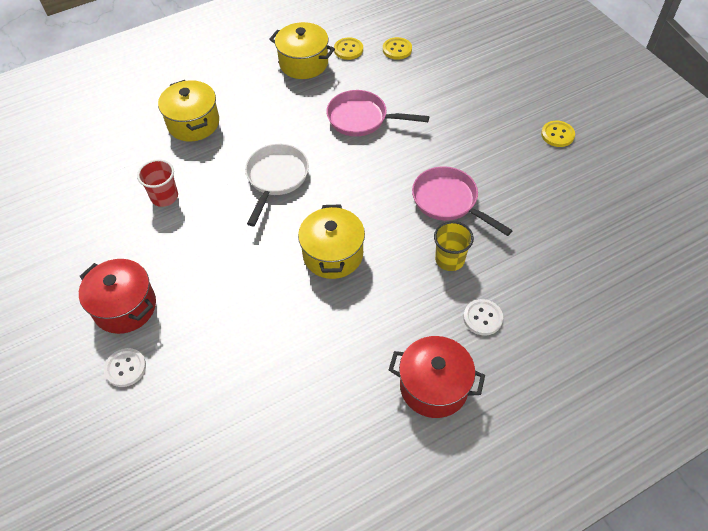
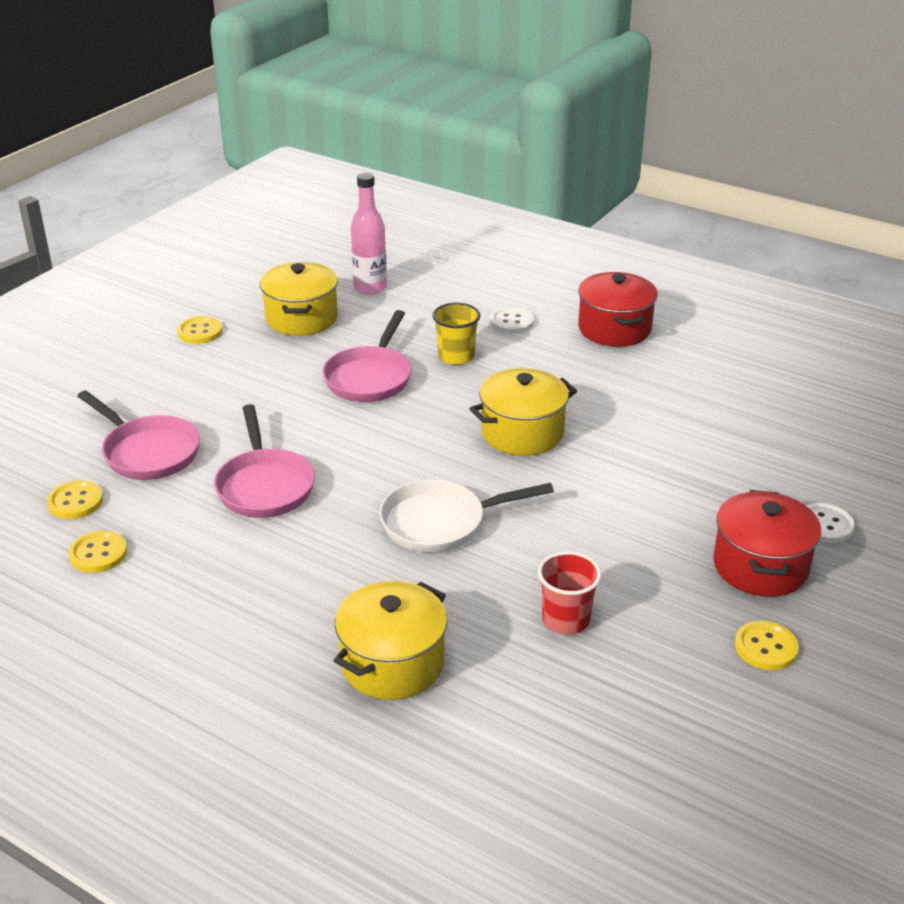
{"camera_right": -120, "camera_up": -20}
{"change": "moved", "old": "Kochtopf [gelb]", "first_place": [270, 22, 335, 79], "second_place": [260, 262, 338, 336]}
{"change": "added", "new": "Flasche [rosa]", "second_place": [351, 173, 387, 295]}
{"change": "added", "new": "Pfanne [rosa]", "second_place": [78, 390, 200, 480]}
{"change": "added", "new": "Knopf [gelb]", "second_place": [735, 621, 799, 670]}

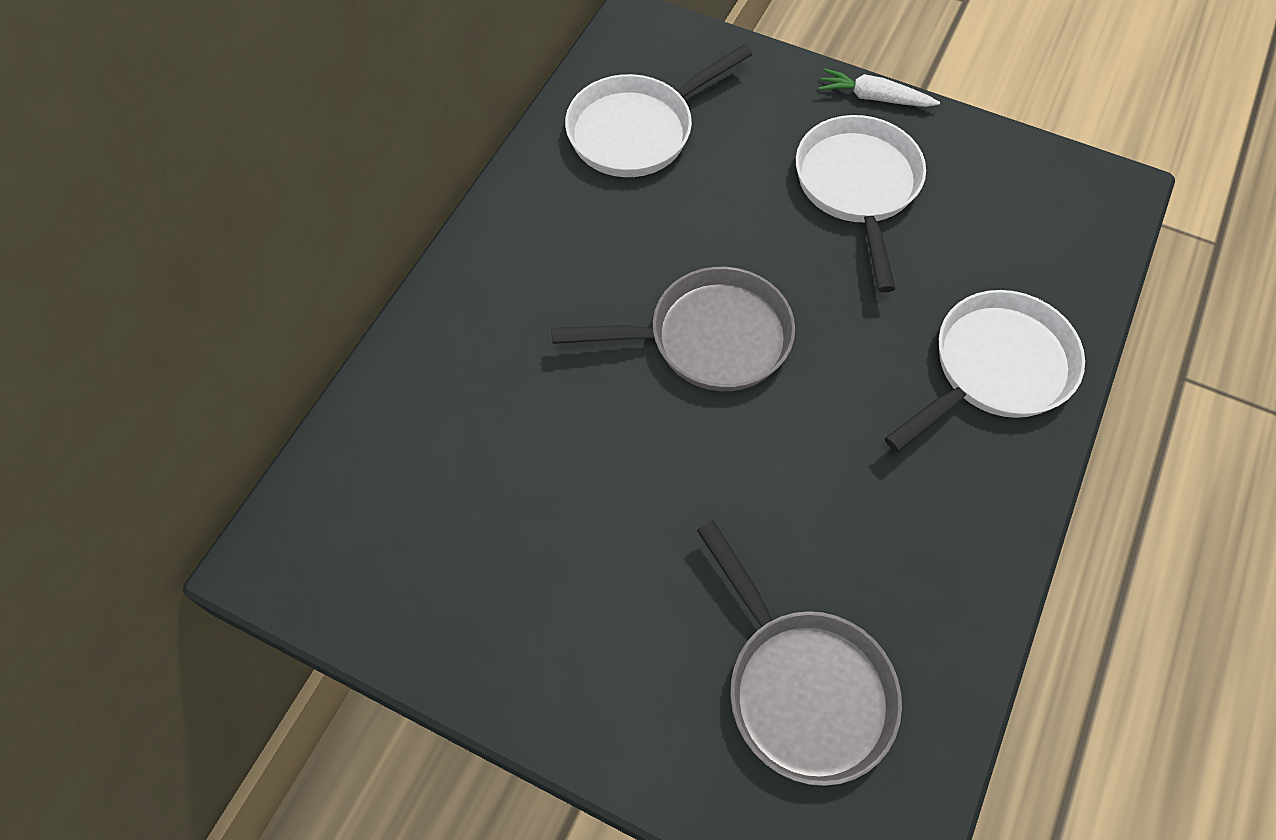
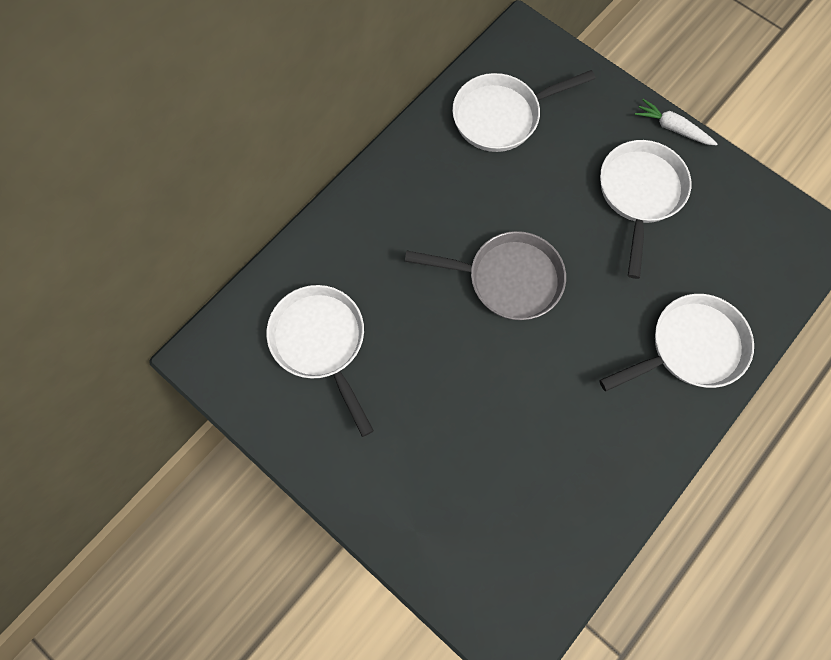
{"camera_right": 15, "camera_up": 10}
{"change": "removed", "old": "Pfanne [grau]", "first_place": [697, 521, 902, 786]}
{"change": "added", "new": "Pfanne [weiß]", "second_place": [267, 285, 374, 437]}

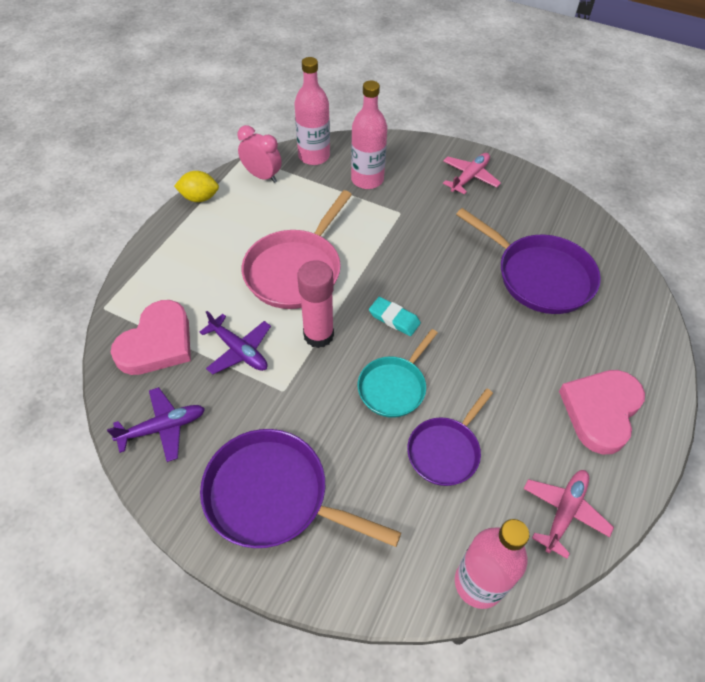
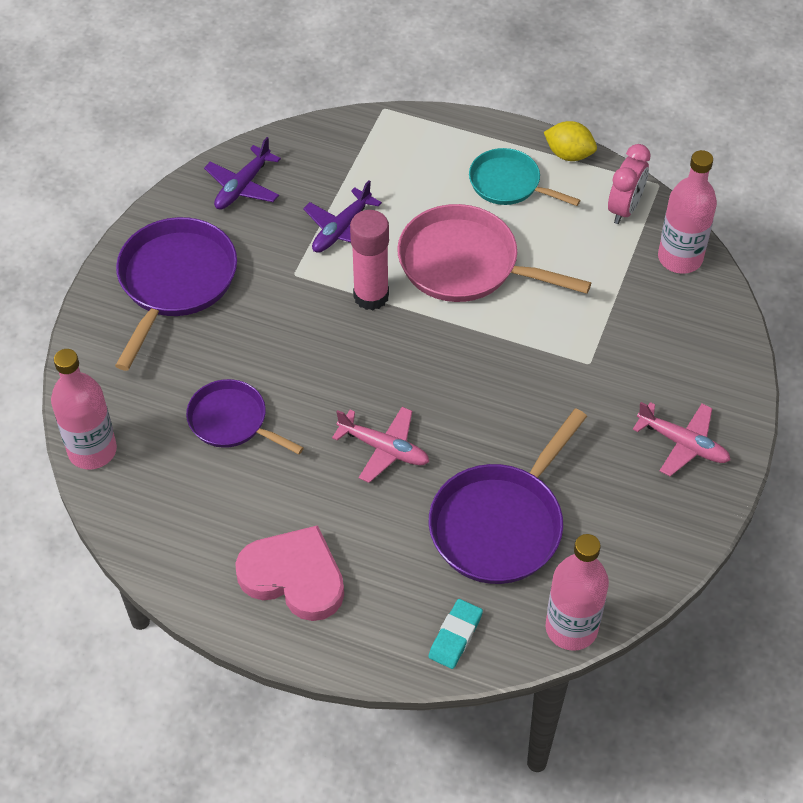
{"camera_right": 85, "camera_up": 0}
{"change": "moved", "old": "Flasche [rosa]", "first_place": [351, 80, 387, 189], "second_place": [545, 534, 609, 651]}
{"change": "turned", "old": "Zitrone [gelb]", "first_place": [174, 171, 219, 202], "second_place": [544, 121, 597, 161], "degrees": -60}
{"change": "moved", "old": "Radiergummi [türkis]", "first_place": [369, 297, 421, 336], "second_place": [428, 599, 483, 669]}
{"change": "removed", "old": "Herz [rosa]", "first_place": [111, 300, 191, 375]}
{"change": "moved", "old": "Pfanne [türkis]", "first_place": [358, 329, 438, 418], "second_place": [469, 148, 581, 206]}
{"change": "turned", "old": "Flugzeug [lila]", "first_place": [107, 387, 205, 462], "second_place": [204, 137, 281, 210], "degrees": 60}
{"change": "moved", "old": "Flugzeug [rosa]", "first_place": [523, 470, 614, 559], "second_place": [332, 407, 429, 483]}

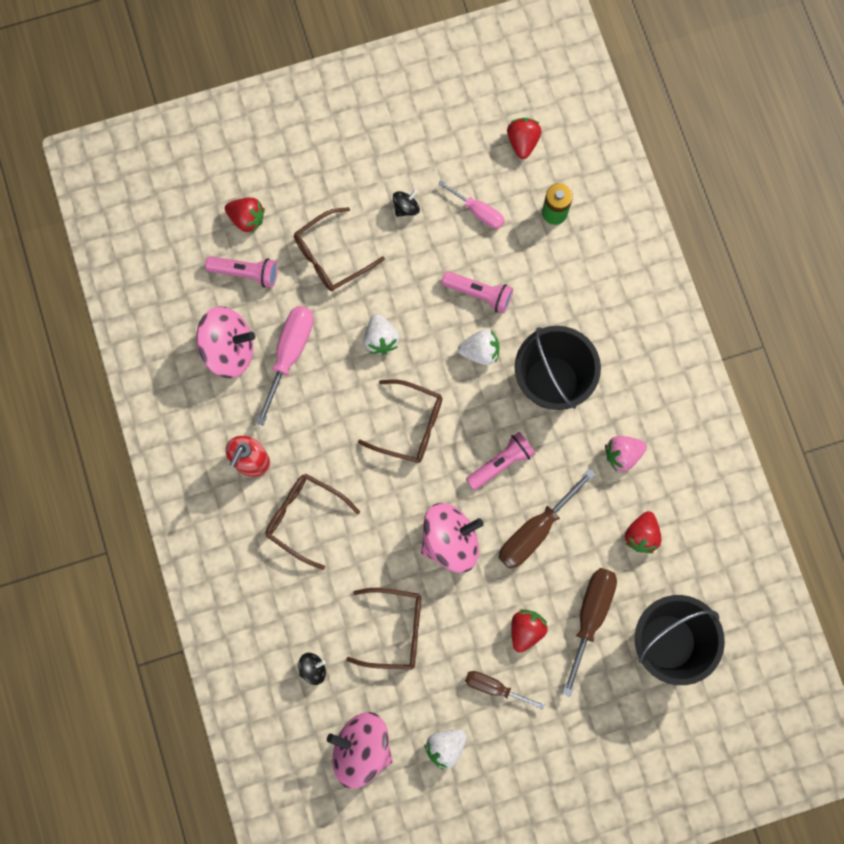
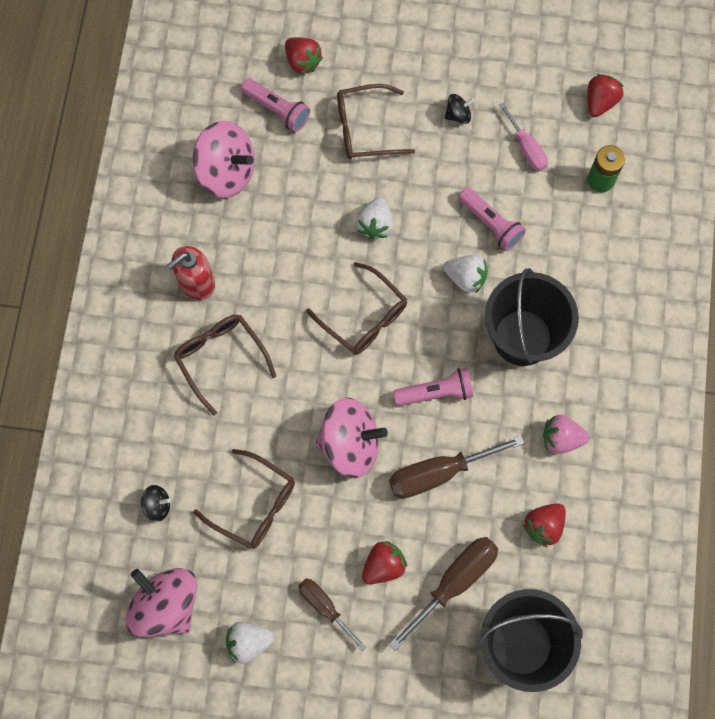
{"camera_right": 25, "camera_up": -5}
{"change": "removed", "old": "Schraubenzieher [rosa]", "first_place": [255, 306, 314, 426]}

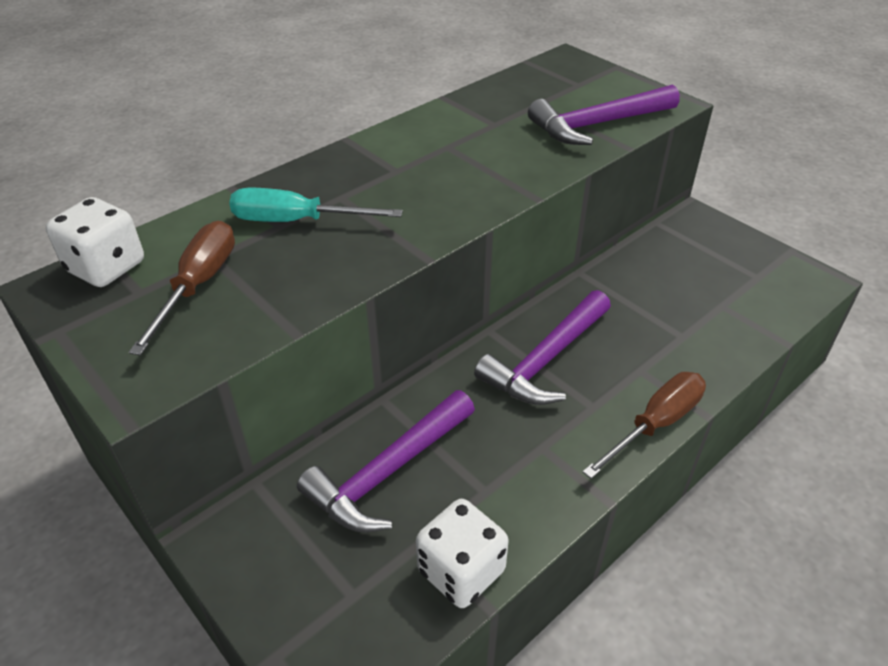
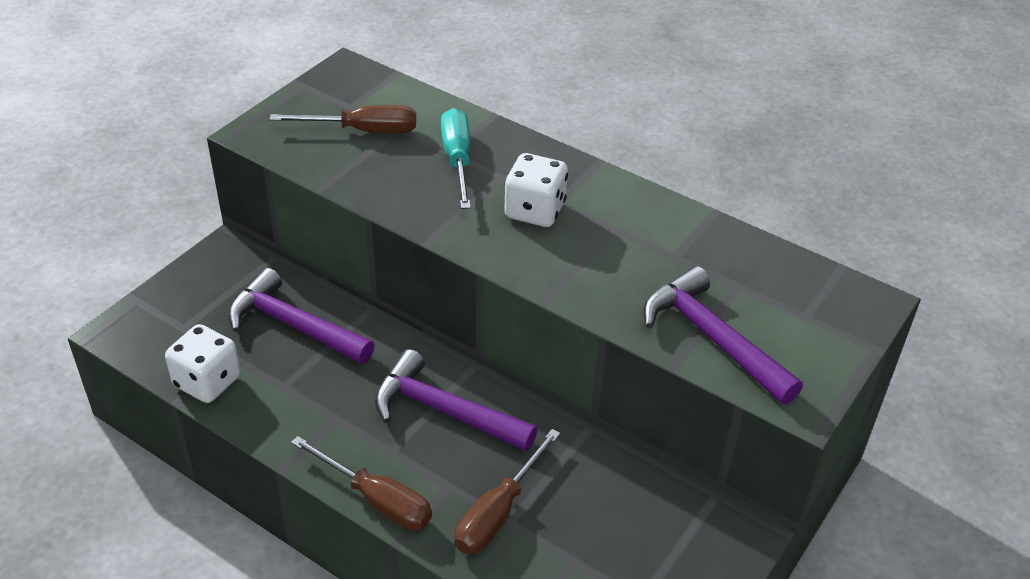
{"camera_right": 75, "camera_up": 0}
{"change": "moved", "old": "Spielwürfel [weiß]", "first_place": [46, 197, 144, 287], "second_place": [504, 153, 568, 227]}
{"change": "added", "new": "Schraubenzieher [braun]", "second_place": [454, 429, 560, 554]}

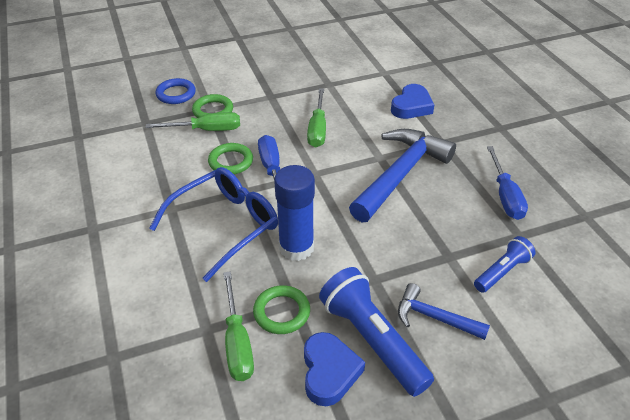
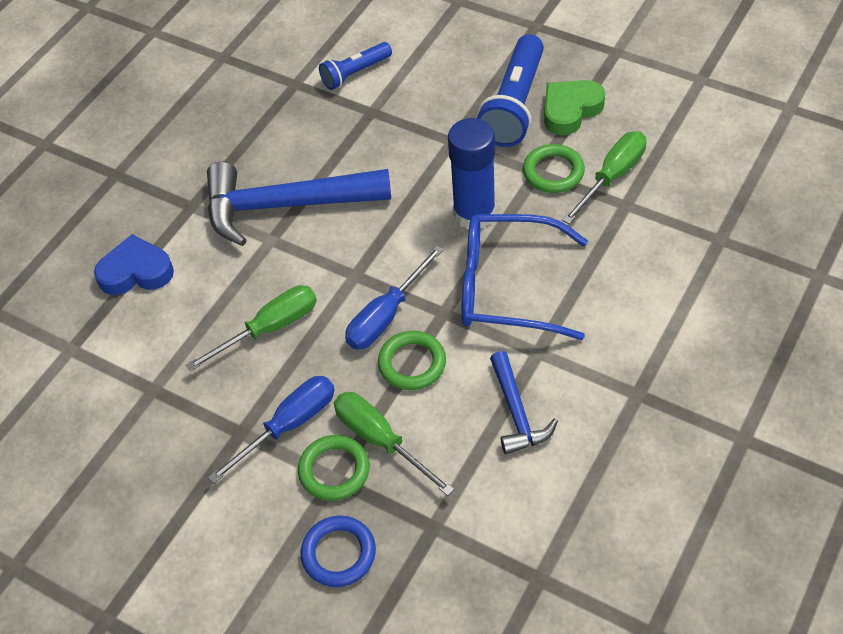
{"camera_right": -125, "camera_up": 10}
{"change": "moved", "old": "Schraubenzieher [blau]", "first_place": [487, 146, 528, 220], "second_place": [208, 376, 335, 483]}
{"change": "turned", "old": "Taschenlampe [blau]", "first_place": [474, 236, 536, 293], "second_place": [319, 42, 392, 90], "degrees": -45}
{"change": "moved", "old": "Hammer [blau]", "first_place": [398, 283, 490, 340], "second_place": [490, 351, 558, 455]}
{"change": "recoloured", "old": "Herz [blau]", "new": "Herz [grün]", "first_place": [304, 332, 365, 406], "second_place": [544, 80, 605, 135]}

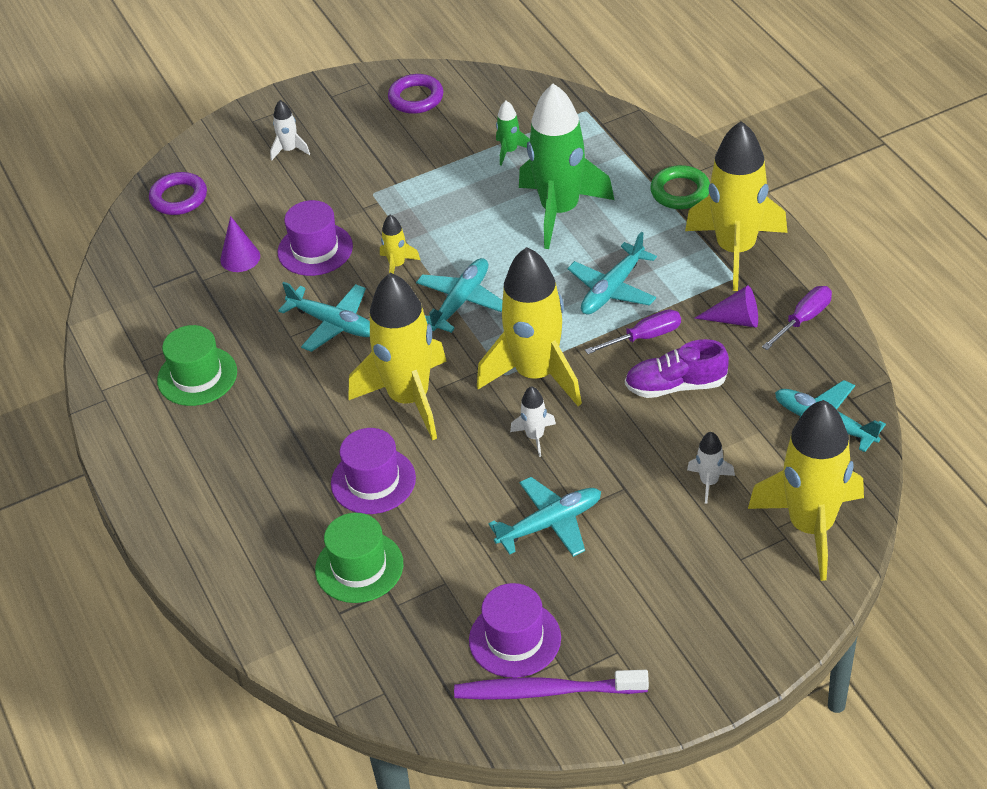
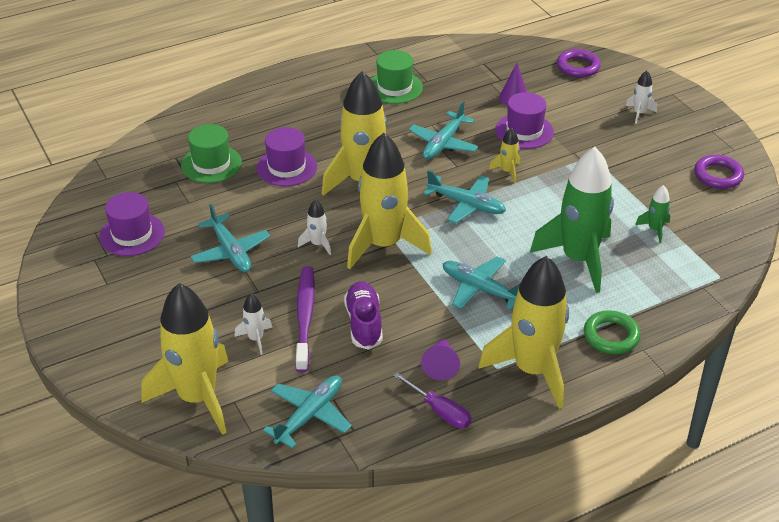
{"camera_right": 85, "camera_up": -5}
{"change": "removed", "old": "Schraubenzieher [lila]", "first_place": [585, 309, 681, 354]}
{"change": "moved", "old": "Zahnbürste [lila]", "first_place": [454, 670, 649, 700], "second_place": [295, 266, 315, 372]}

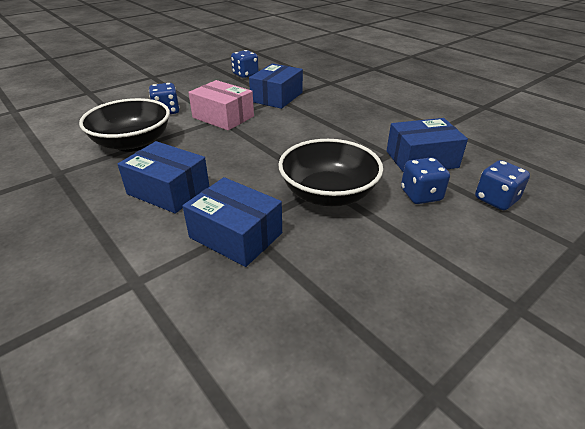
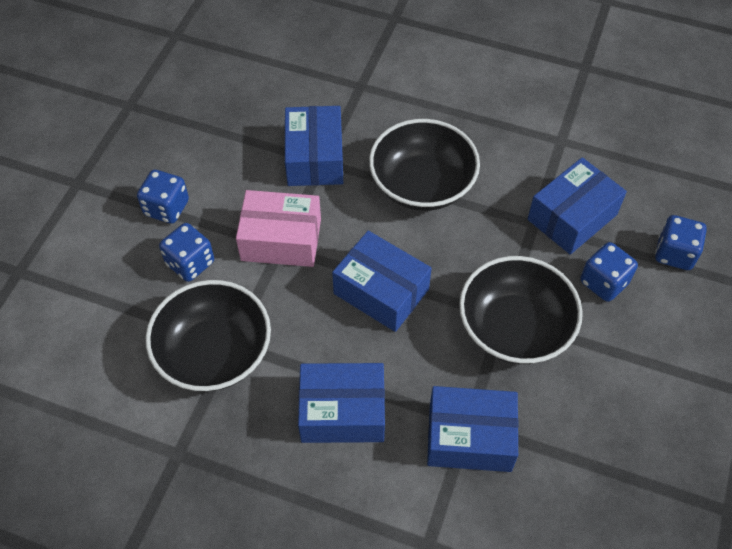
{"camera_right": -30, "camera_up": 20}
{"change": "moved", "old": "Spielwürfel [blau]", "first_place": [231, 50, 259, 78], "second_place": [137, 170, 189, 224]}
{"change": "added", "new": "Schüssel [schwarz]", "second_place": [369, 119, 480, 211]}
{"change": "added", "new": "Schachtel [blau]", "second_place": [332, 231, 432, 332]}

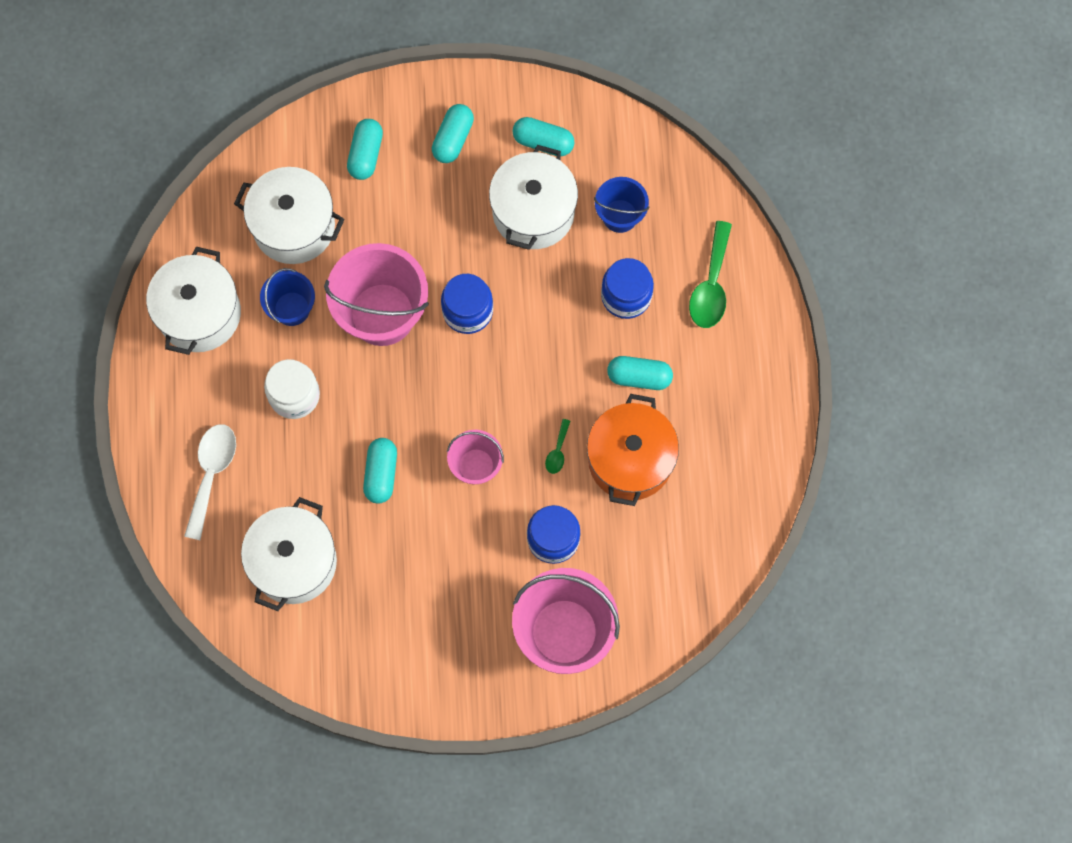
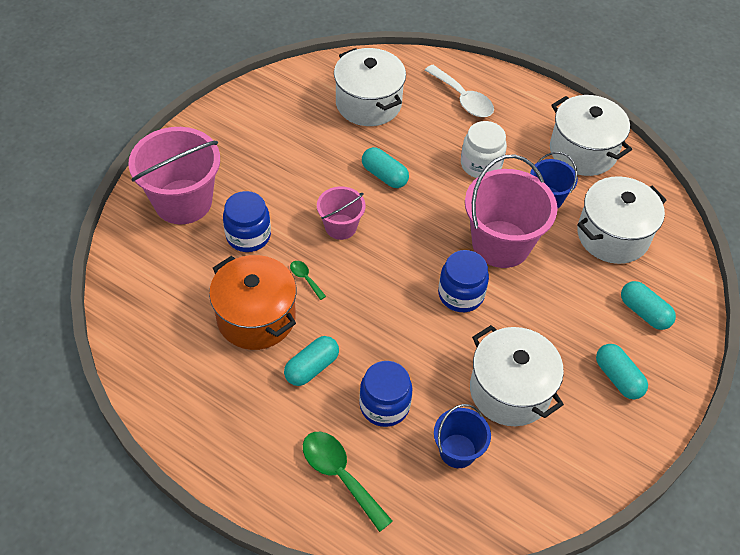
{"camera_right": 125, "camera_up": -20}
{"change": "removed", "old": "Kapsel [türkis]", "first_place": [512, 117, 575, 156]}

